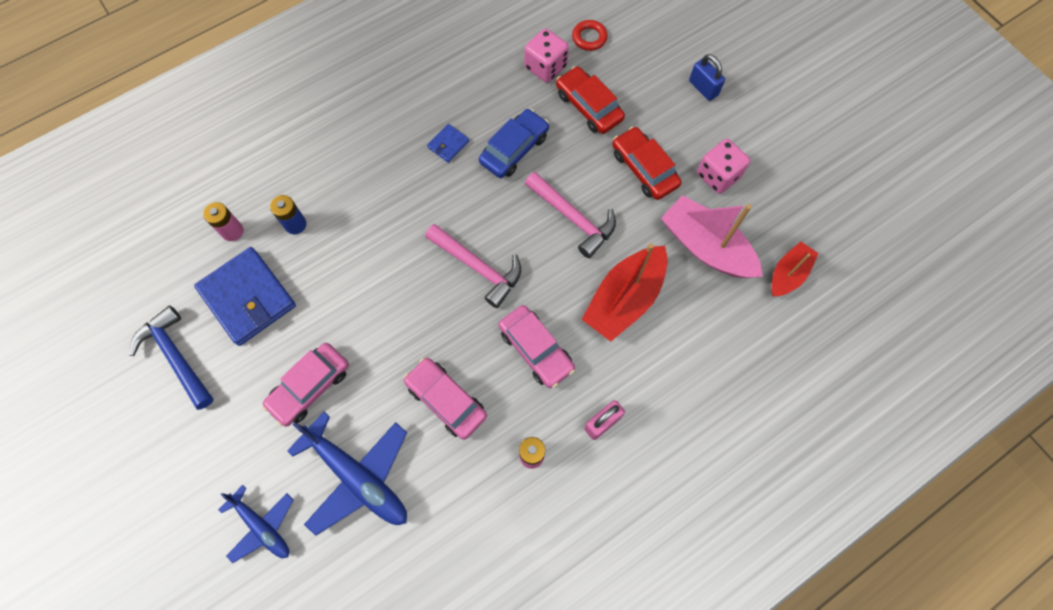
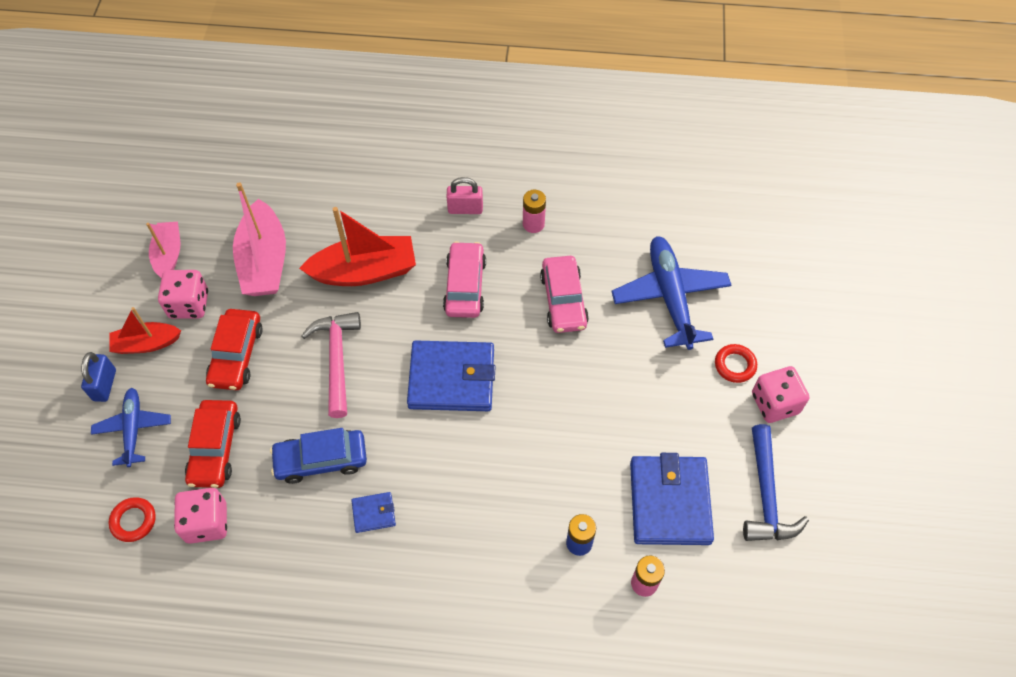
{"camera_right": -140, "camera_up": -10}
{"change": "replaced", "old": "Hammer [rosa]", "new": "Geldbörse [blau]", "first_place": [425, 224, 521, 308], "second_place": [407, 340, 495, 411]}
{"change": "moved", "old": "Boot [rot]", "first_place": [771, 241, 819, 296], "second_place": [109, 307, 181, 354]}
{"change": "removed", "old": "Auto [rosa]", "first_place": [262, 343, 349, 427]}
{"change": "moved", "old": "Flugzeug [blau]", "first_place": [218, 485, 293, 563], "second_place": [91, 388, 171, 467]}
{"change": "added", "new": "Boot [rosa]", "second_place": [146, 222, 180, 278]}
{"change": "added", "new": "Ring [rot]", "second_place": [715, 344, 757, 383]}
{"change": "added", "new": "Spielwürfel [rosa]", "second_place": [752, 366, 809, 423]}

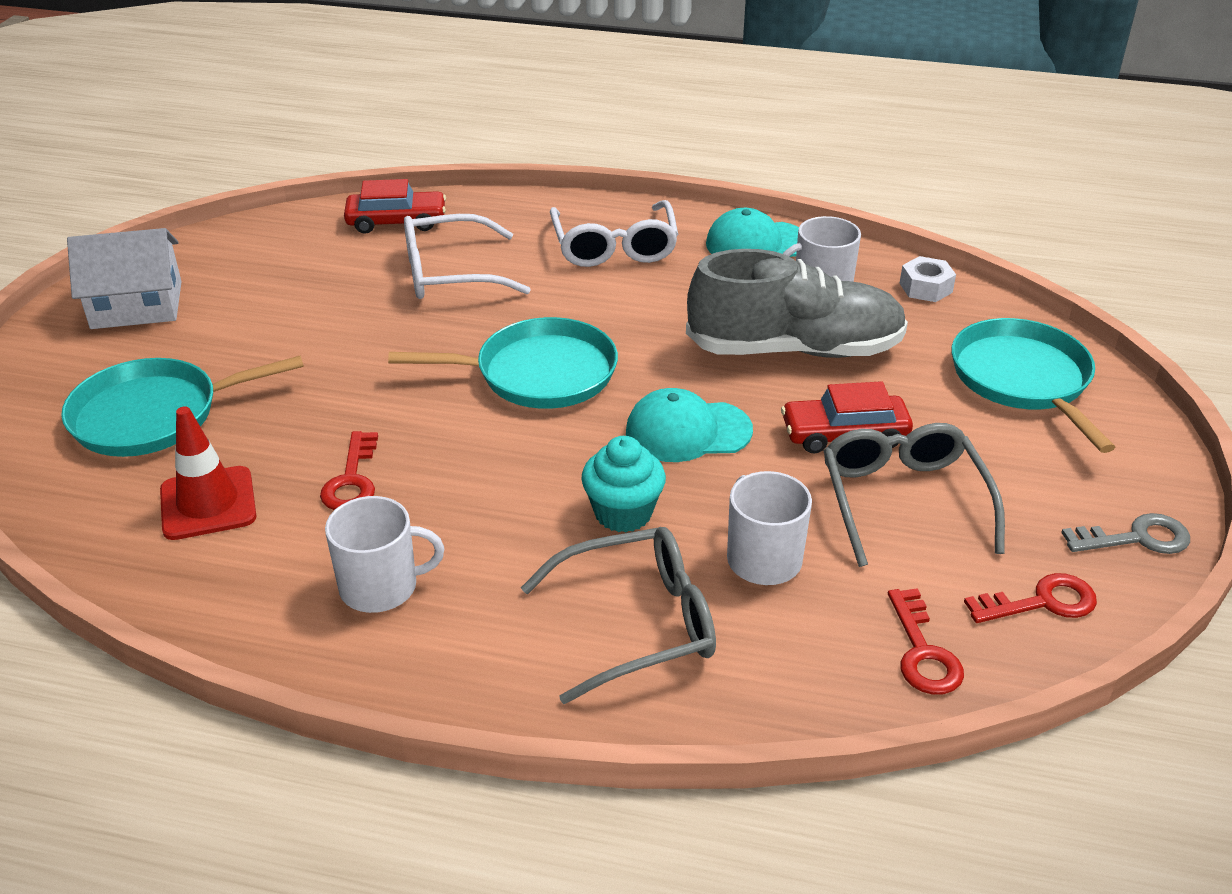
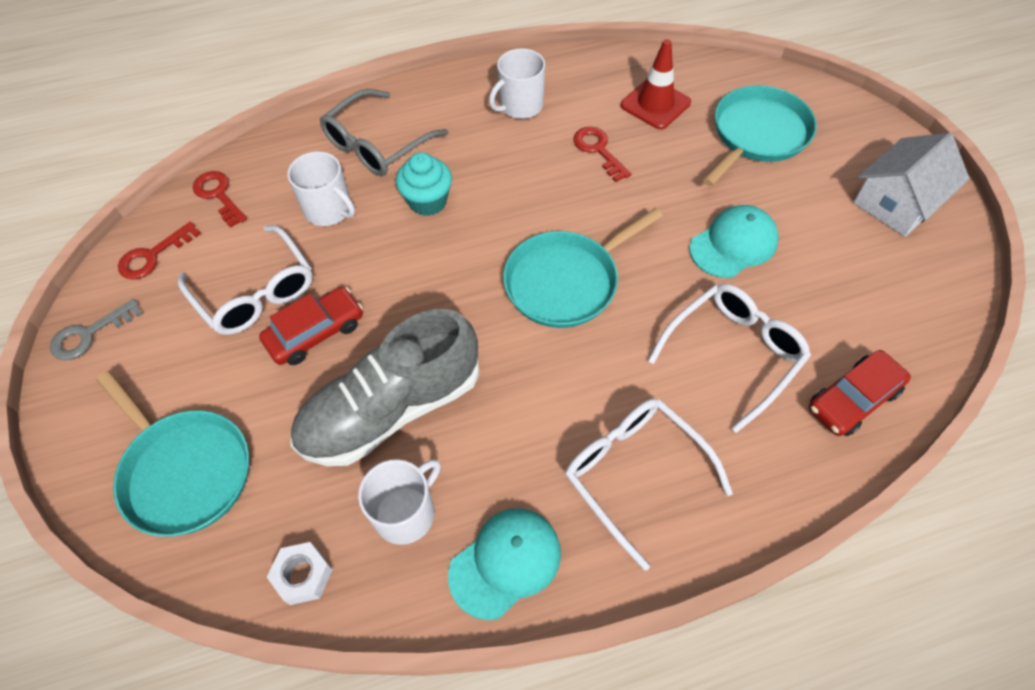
{"camera_right": 150, "camera_up": 20}
{"change": "moved", "old": "Kappe [türkis]", "first_place": [626, 388, 753, 462], "second_place": [689, 205, 779, 278]}
{"change": "recoloured", "old": "Brille [grau]", "new": "Brille [weiß]", "first_place": [823, 423, 1005, 567], "second_place": [178, 225, 313, 335]}

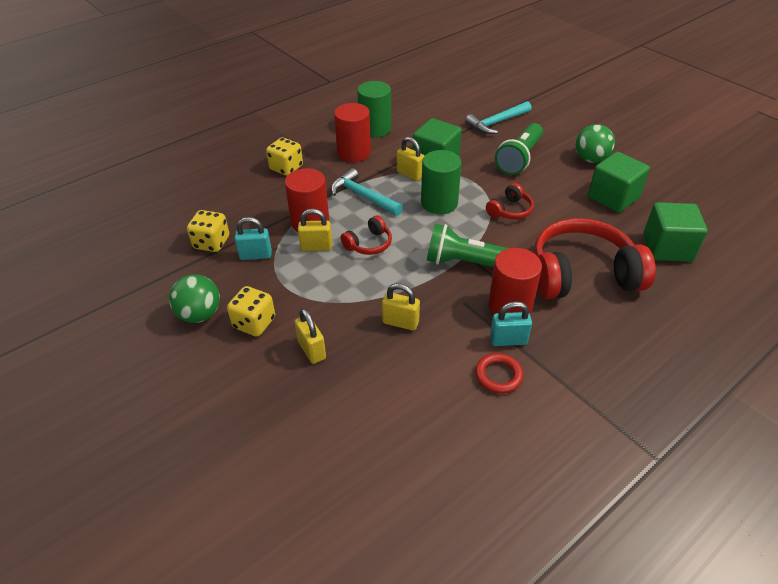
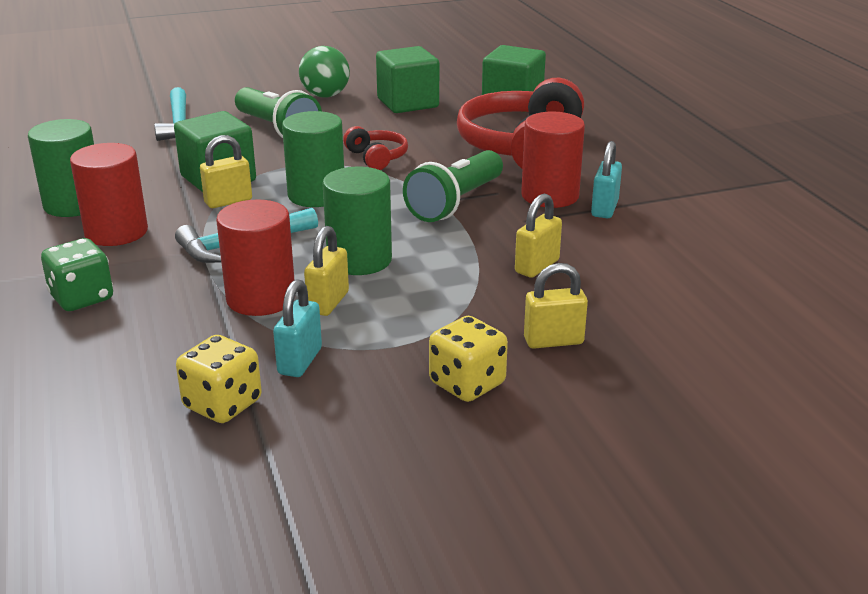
{"camera_right": -70, "camera_up": -15}
{"change": "recoloured", "old": "Spielwürfel [gelb]", "new": "Spielwürfel [grün]", "first_place": [266, 137, 303, 176], "second_place": [41, 238, 113, 311]}
{"change": "replaced", "old": "Kopfhörer [rot]", "new": "Vollzylinder [grün]", "first_place": [341, 215, 392, 255], "second_place": [322, 167, 392, 275]}
{"change": "removed", "old": "Ball [grün]", "first_place": [169, 274, 220, 323]}
{"change": "removed", "old": "Ring [rot]", "first_place": [475, 353, 523, 394]}

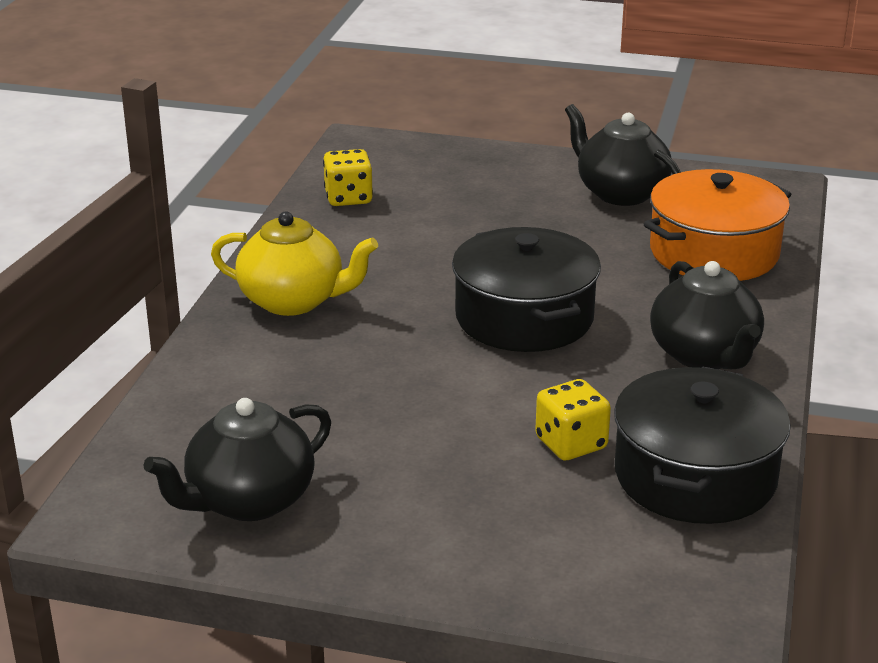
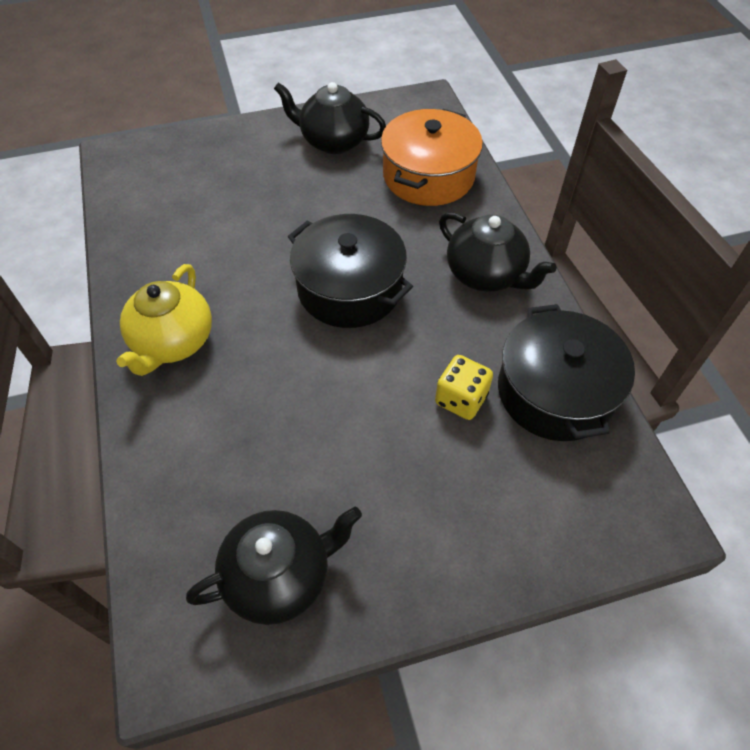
{"camera_right": -30, "camera_up": 25}
{"change": "removed", "old": "Spielwürfel [gelb]", "first_place": [323, 149, 373, 206]}
{"change": "turned", "old": "Teekanne [gelb]", "first_place": [211, 212, 378, 316], "second_place": [116, 264, 212, 376], "degrees": 120}
{"change": "turned", "old": "Teekanne [schwarz]", "first_place": [144, 398, 331, 521], "second_place": [186, 507, 362, 625], "degrees": -135}

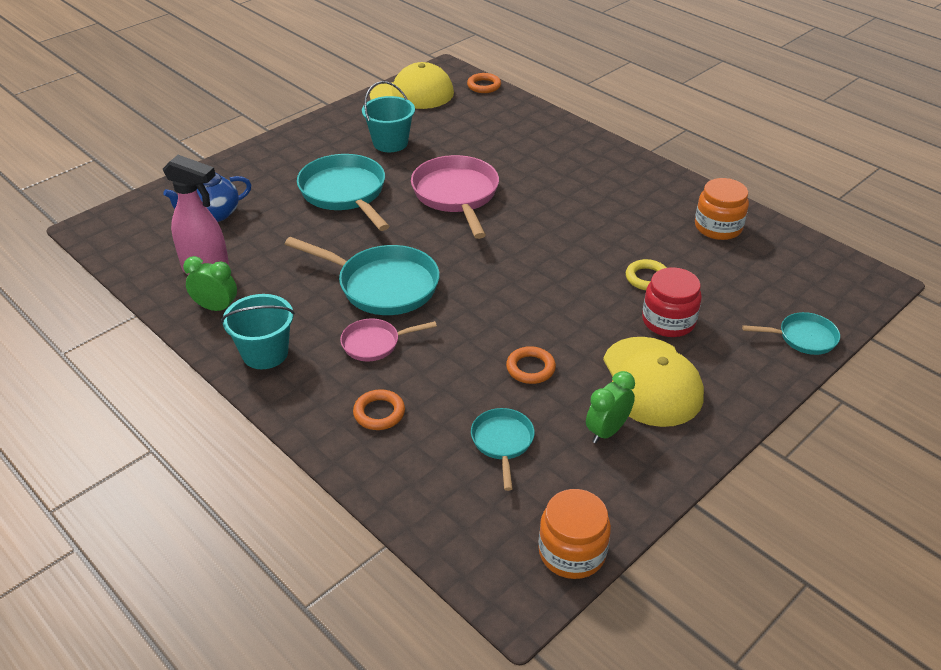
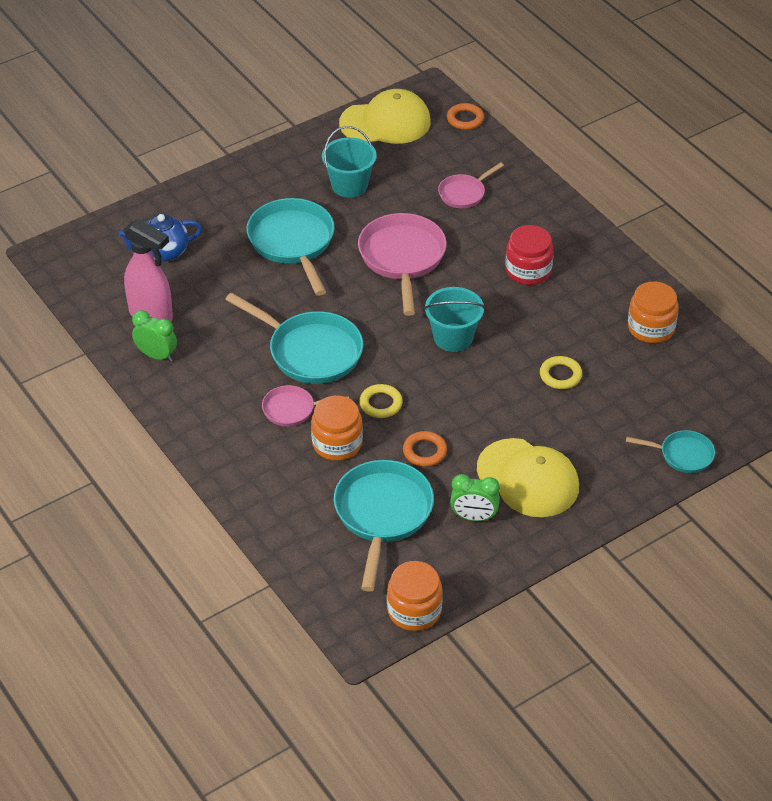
{"camera_right": 10, "camera_up": 5}
{"change": "moved", "old": "Einmachglas [rot]", "first_place": [642, 267, 702, 337], "second_place": [505, 225, 554, 285]}
{"change": "moved", "old": "Eimer [türkis]", "first_place": [221, 294, 295, 369], "second_place": [424, 287, 485, 352]}
{"change": "turned", "old": "Kappe [gelb]", "first_place": [603, 337, 704, 427], "second_place": [477, 438, 579, 517], "degrees": -45}
{"change": "turned", "old": "Wecker [grün]", "first_place": [586, 371, 635, 443], "second_place": [450, 474, 500, 521], "degrees": -135}
{"change": "removed", "old": "Ring [orange]", "first_place": [353, 389, 405, 430]}
{"change": "resized", "old": "Pfanne [türkis]", "first_place": [471, 408, 535, 491], "second_place": [334, 460, 434, 592], "factor": 1.84}
{"change": "added", "new": "Pfanne [rosa]", "second_place": [438, 162, 504, 208]}
{"change": "added", "new": "Ring [gelb]", "second_place": [359, 384, 403, 418]}
{"change": "added", "new": "Einmachglas [orange]", "second_place": [311, 396, 363, 461]}

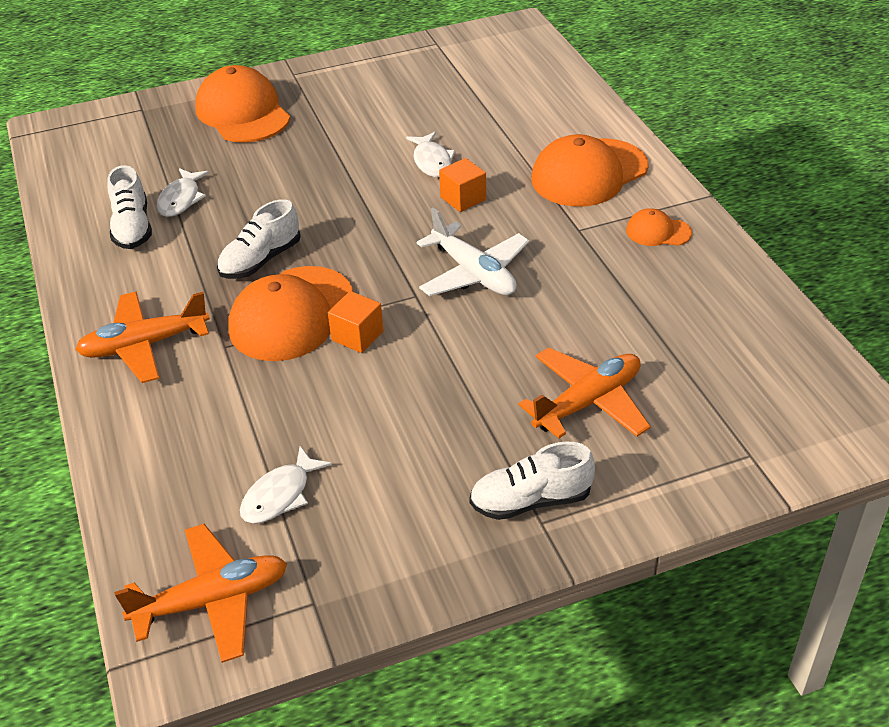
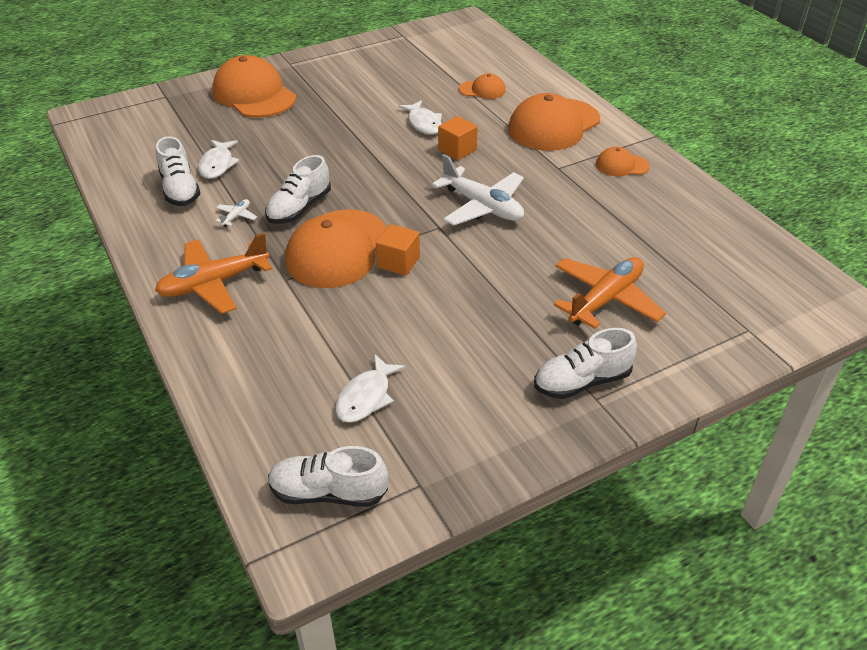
{"camera_right": -10, "camera_up": 0}
{"change": "replaced", "old": "Flugzeug [orange]", "new": "Schuh [weiß]", "first_place": [114, 524, 287, 663], "second_place": [268, 446, 388, 507]}
{"change": "added", "new": "Kappe [orange]", "second_place": [459, 73, 506, 99]}
{"change": "added", "new": "Flugzeug [weiß]", "second_place": [215, 199, 257, 227]}

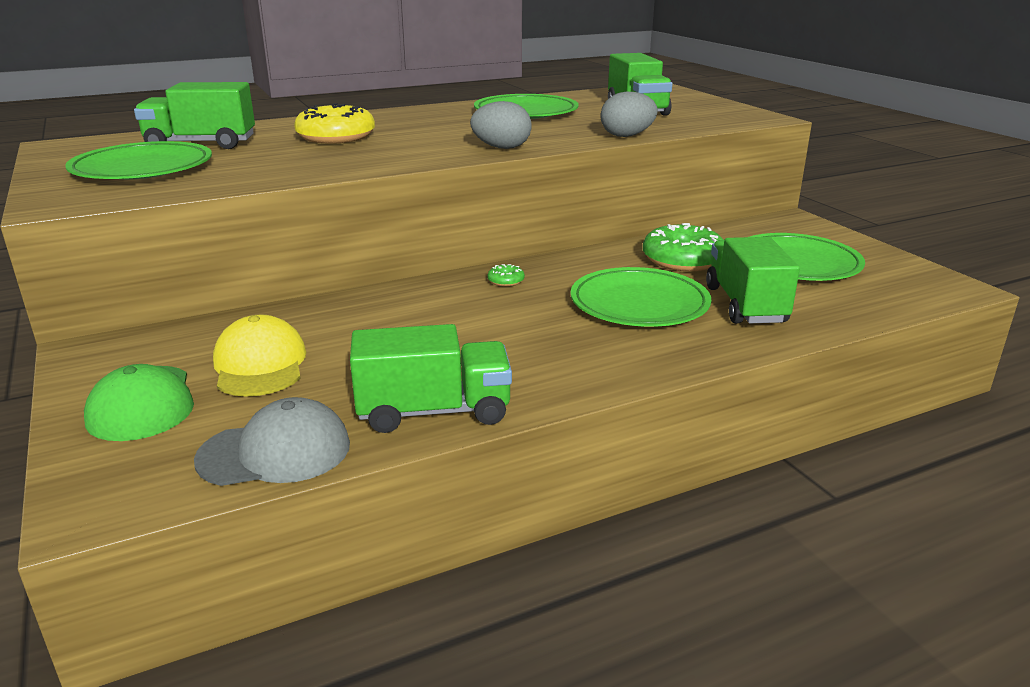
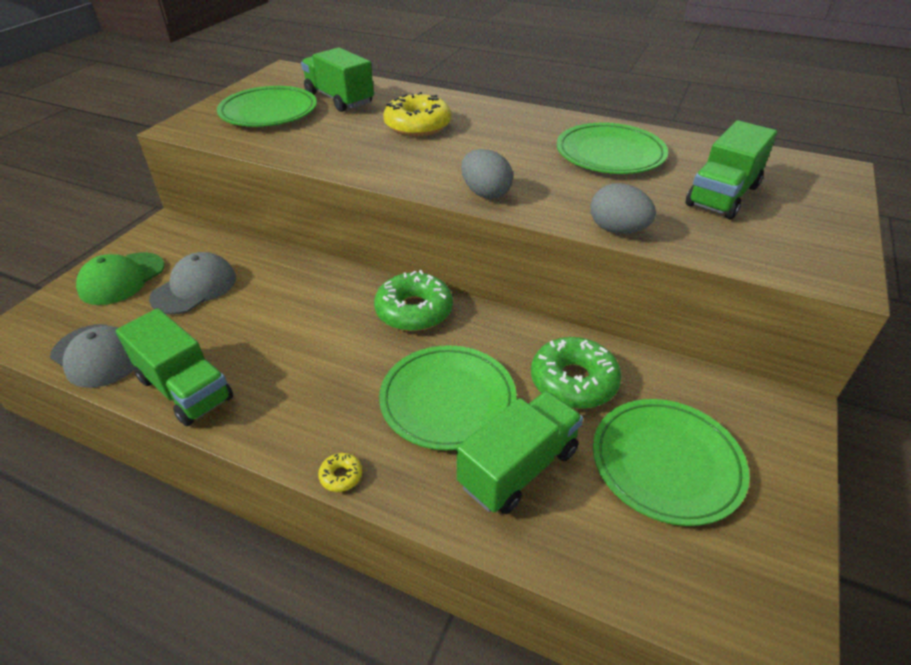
{"camera_right": 50, "camera_up": 15}
{"change": "resized", "old": "Donut [grün]", "first_place": [488, 264, 525, 287], "second_place": [374, 270, 453, 331], "factor": 2.34}
{"change": "recoloured", "old": "Kappe [gelb]", "new": "Kappe [grau]", "first_place": [213, 315, 306, 397], "second_place": [149, 252, 236, 315]}
{"change": "added", "new": "Donut [gelb]", "second_place": [318, 453, 363, 492]}

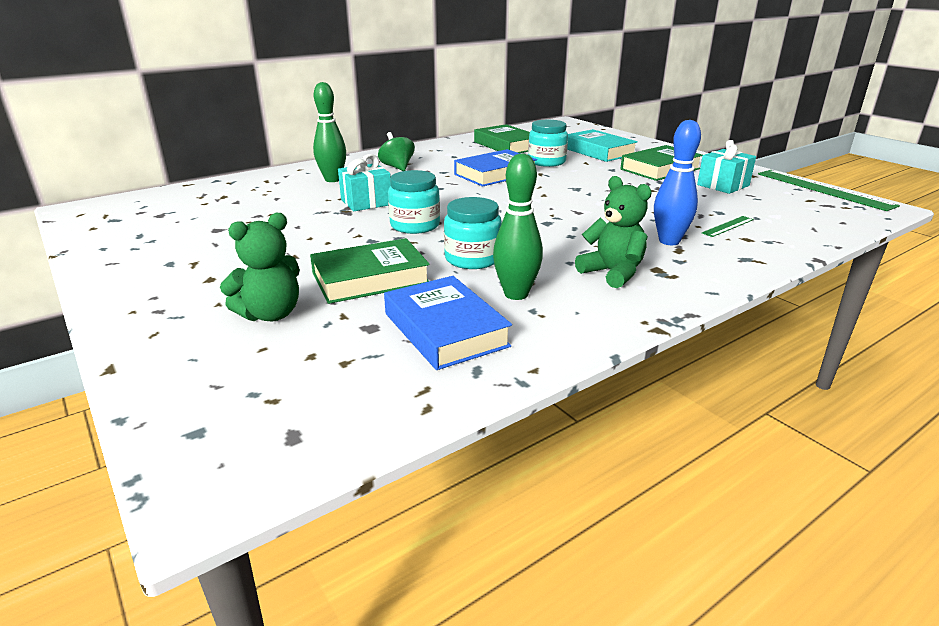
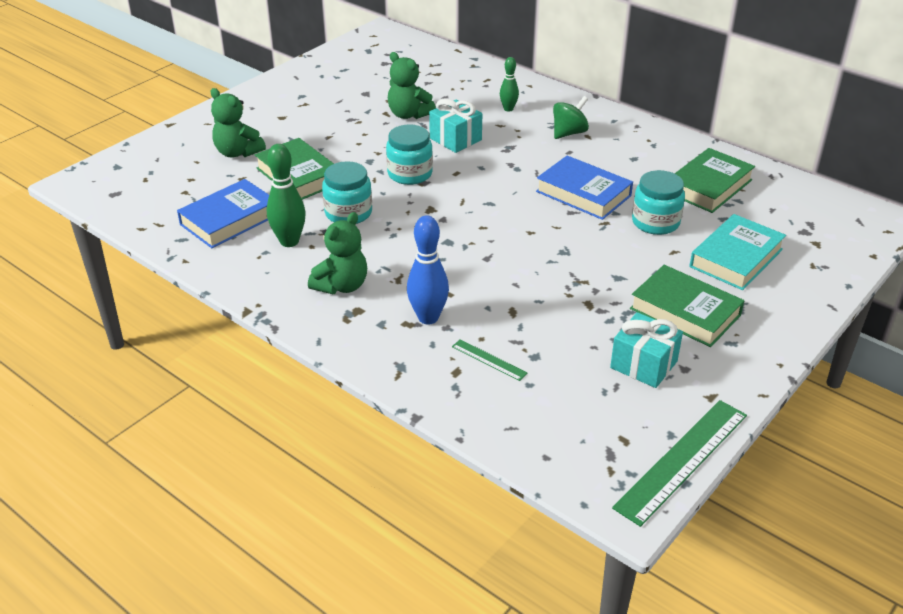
{"camera_right": 75, "camera_up": 10}
{"change": "resized", "old": "Bowlingkegel [grün]", "first_place": [313, 82, 346, 182], "second_place": [500, 57, 519, 112], "factor": 0.61}
{"change": "added", "new": "Teddybär [grün]", "second_place": [388, 52, 436, 119]}

